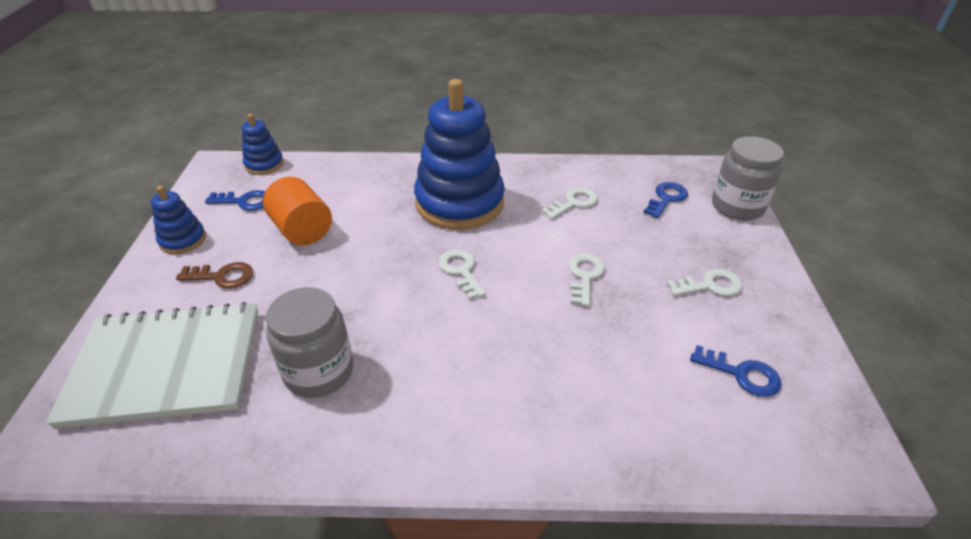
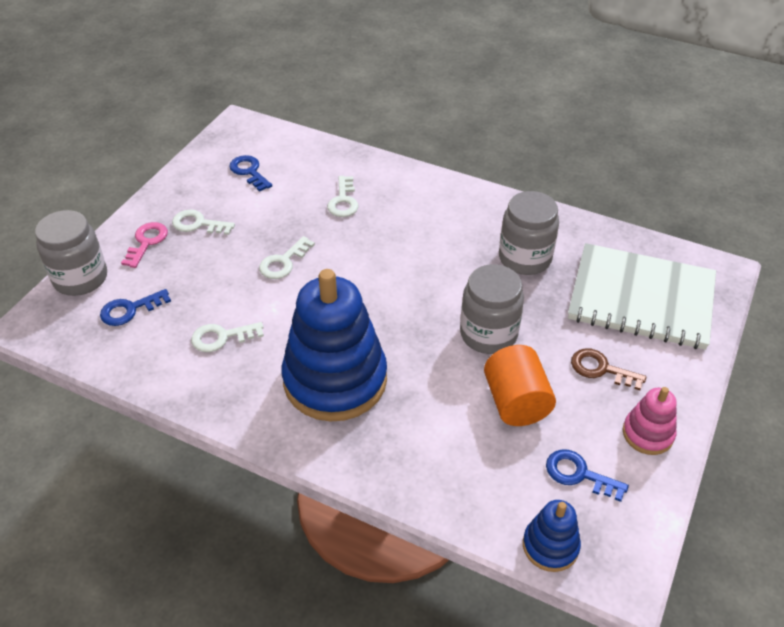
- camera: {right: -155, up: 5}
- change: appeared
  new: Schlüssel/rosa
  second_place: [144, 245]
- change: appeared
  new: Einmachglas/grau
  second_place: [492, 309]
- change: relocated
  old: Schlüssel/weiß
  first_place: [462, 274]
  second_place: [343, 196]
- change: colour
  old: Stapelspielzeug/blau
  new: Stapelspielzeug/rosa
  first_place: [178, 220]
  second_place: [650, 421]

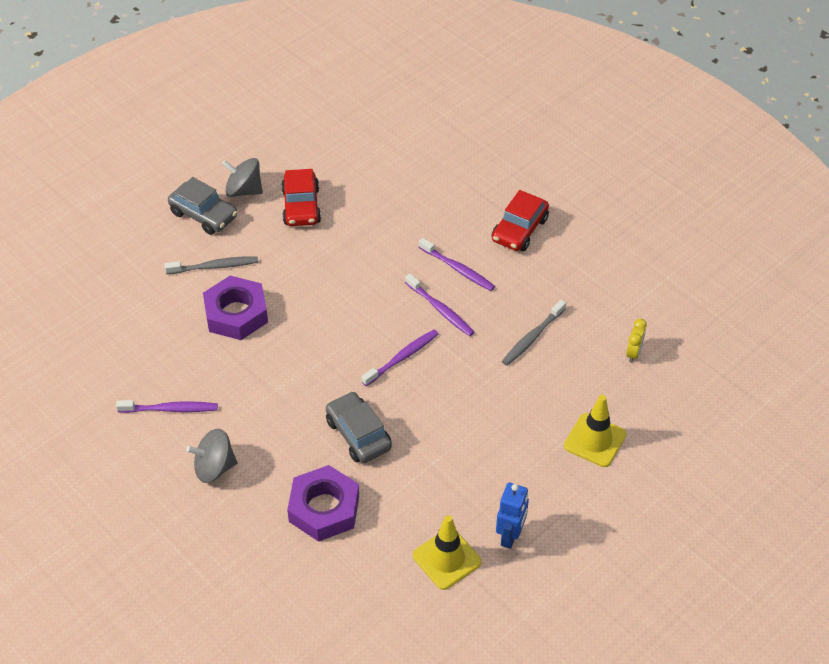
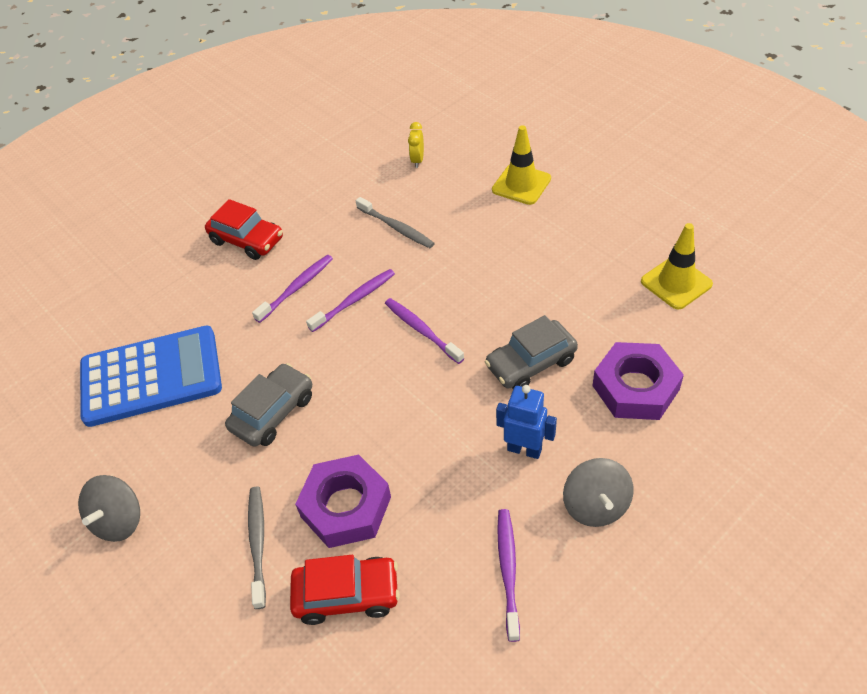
- camera: {right: -85, up: 0}
- change: appeared
  new: Taschenrechner/blau
  second_place: [151, 376]
- change: relocated
  old: Auto/grau
  first_place: [202, 206]
  second_place: [268, 405]
- change: relocated
  old: Auto/rot
  first_place: [301, 197]
  second_place: [345, 590]
- change: relocated
  old: Roboter/blau
  first_place: [512, 516]
  second_place: [526, 422]
- change: spun
  old: Wecker/gelb
  first_place: [636, 341]
  second_place: [416, 145]
  degrees: -105

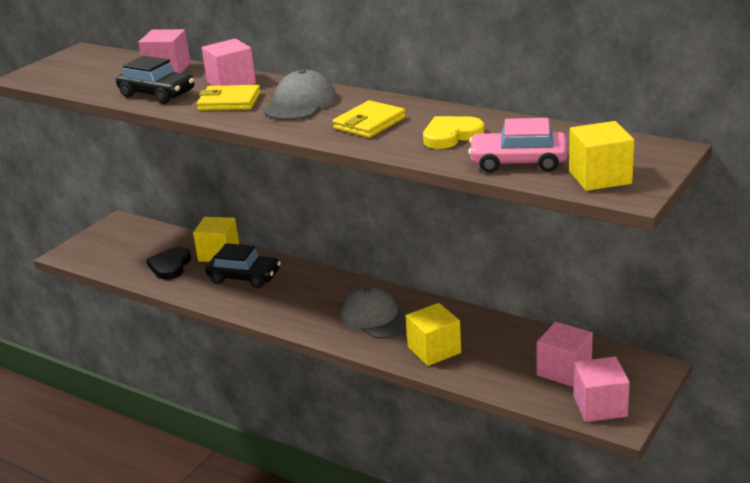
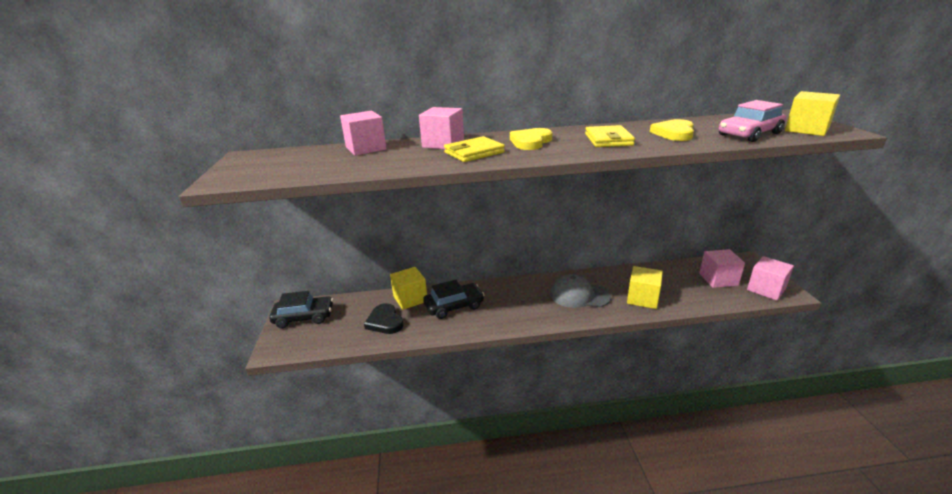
- camera: {right: -40, up: 0}
- change: relocated
  old: Auto/schwarz
  first_place: [155, 80]
  second_place: [301, 309]
- change: exchanged
  old: Kappe/grau
  new: Herz/gelb
  first_place: [299, 94]
  second_place: [531, 139]

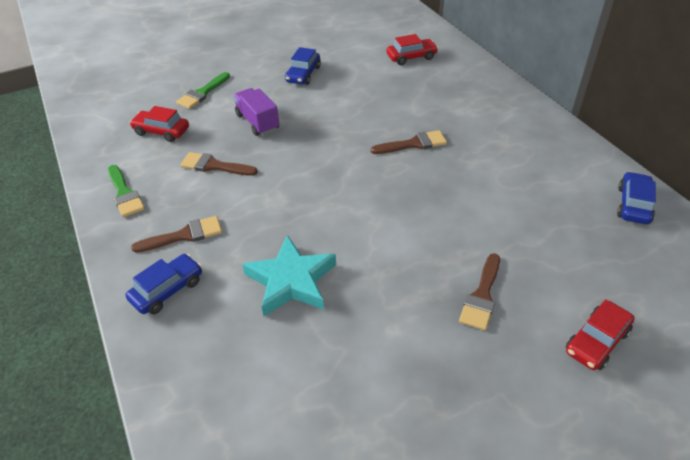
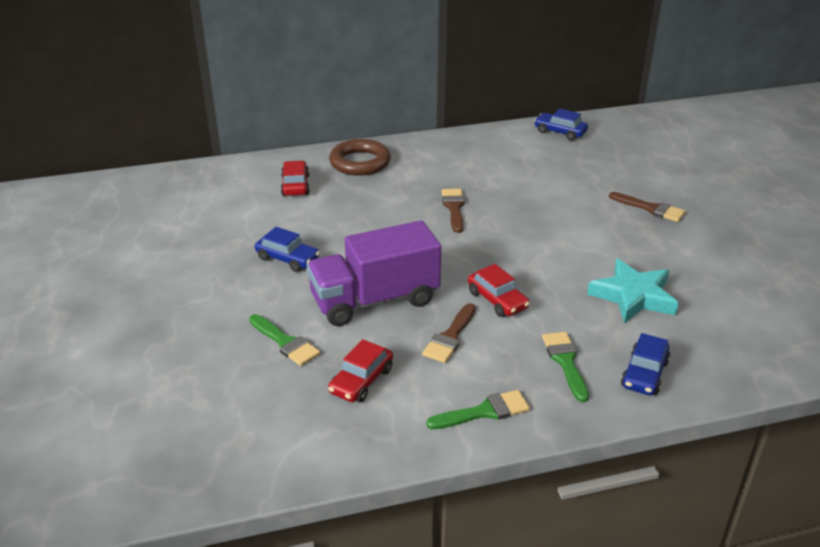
- camera: {right: -80, up: -10}
- change: appeared
  new: Ring/braun
  second_place: [360, 157]
- change: relocated
  old: Auto/rot
  first_place: [600, 334]
  second_place: [499, 290]
- change: colour
  old: Pinsel/braun
  new: Pinsel/grün
  first_place: [176, 234]
  second_place: [565, 367]
- change: spun
  old: Auto/blau
  first_place: [163, 284]
  second_place: [645, 364]
  degrees: -120
- change: size
  old: Lastwagen/lila
  first_place: [256, 112]
  second_place: [374, 273]
  factor: 1.78

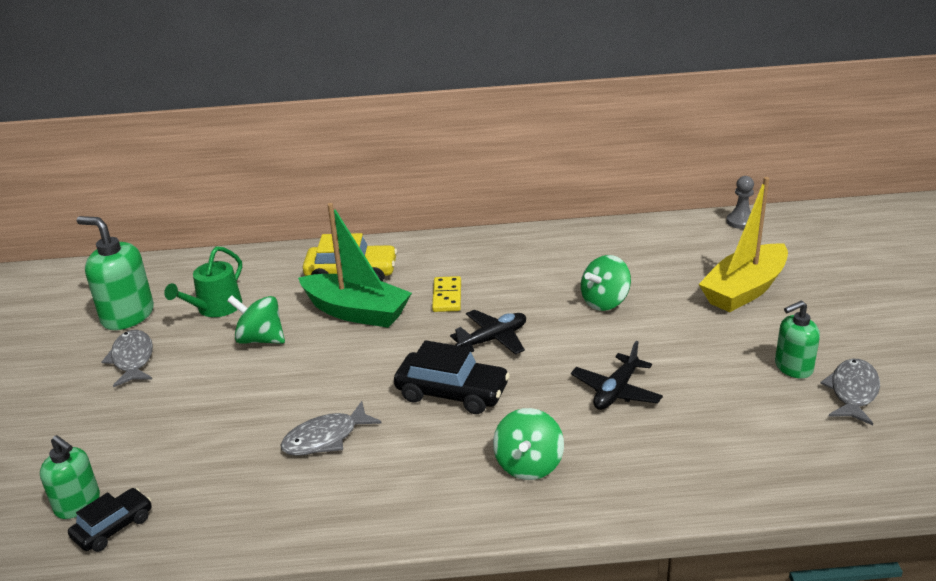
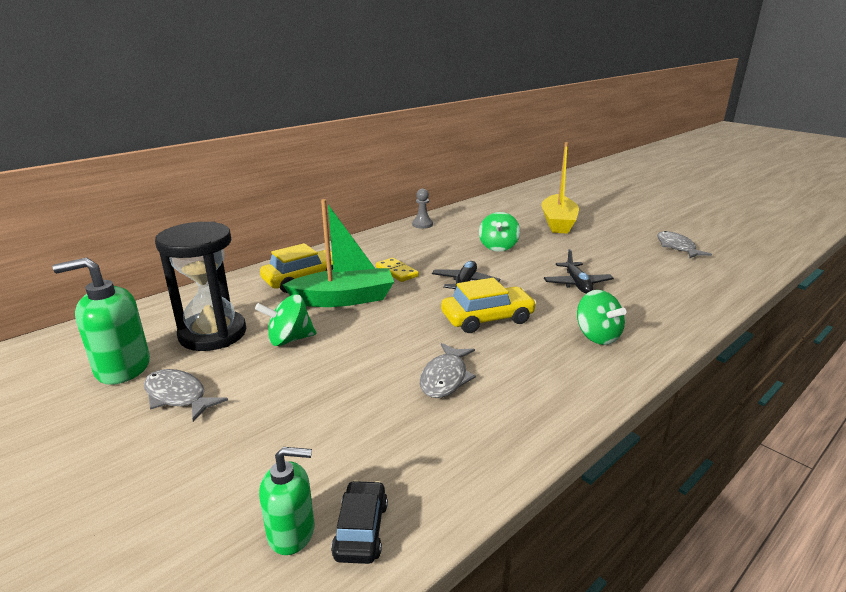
- camera: {right: -40, up: -5}
- change: missing
  old: Seifenspender/grün
  first_place: [797, 339]
- change: relocated
  old: Bauer/grau
  first_place: [740, 202]
  second_place: [422, 209]
- change: exchanged
  old: Gießkanne/grün
  new: Sanduhr/schwarz
  first_place: [203, 281]
  second_place: [200, 286]
- change: colour
  old: Auto/schwarz
  new: Auto/gelb
  first_place: [452, 377]
  second_place: [489, 305]

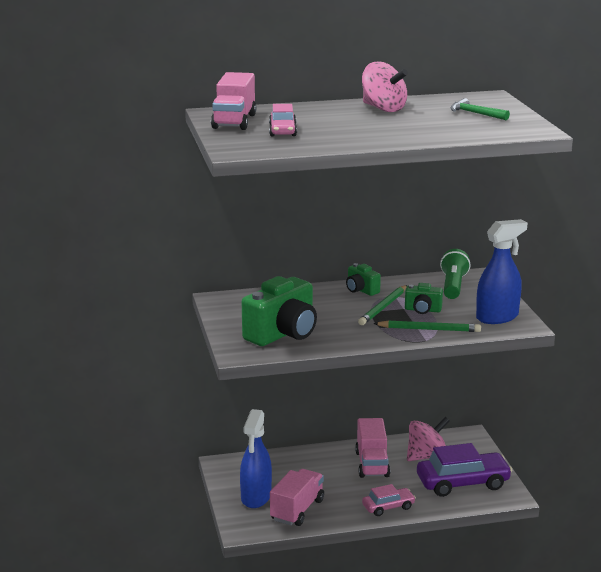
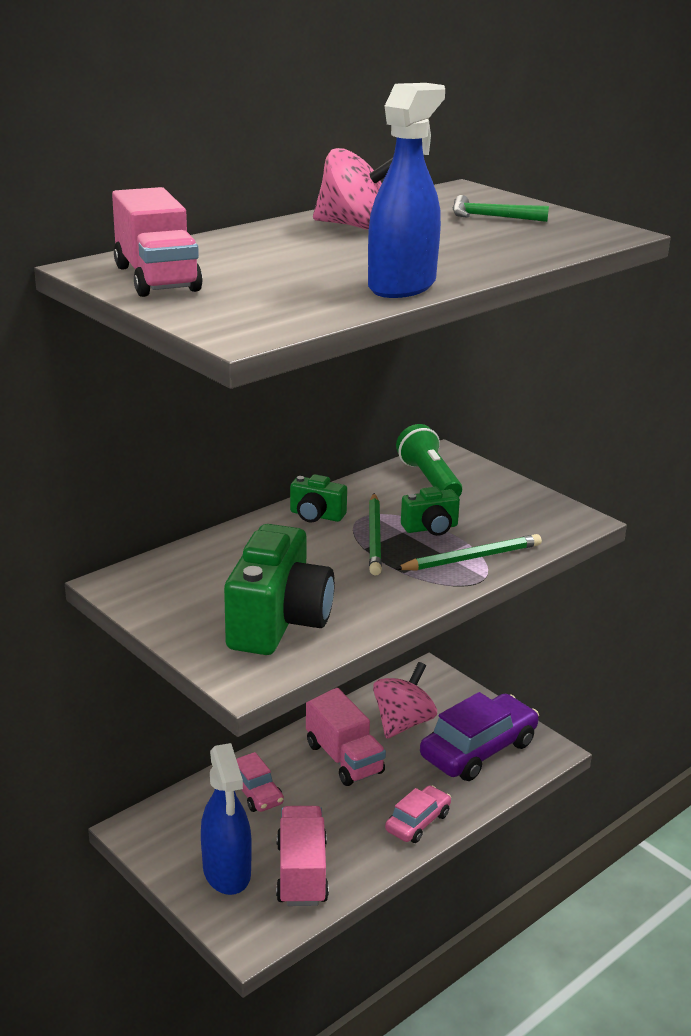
- camera: {right: -30, up: 5}
- change: relocated
  old: Auto/rosa
  first_place: [283, 120]
  second_place: [260, 782]
- change: relocated
  old: Sprühflasche/blau
  first_place: [501, 271]
  second_place: [406, 190]

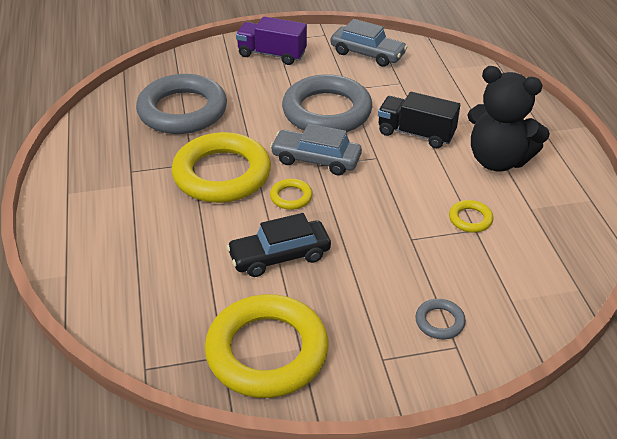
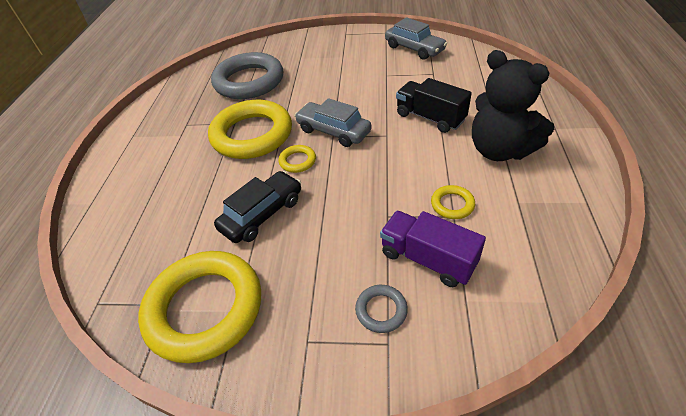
- camera: {right: 20, up: 5}
- change: missing
  old: Ring/grau
  first_place: [327, 103]
- change: relocated
  old: Lastwagen/lila
  first_place: [271, 40]
  second_place: [433, 249]
- change: spun
  old: Auto/schwarz
  first_place: [278, 245]
  second_place: [257, 207]
  degrees: 135

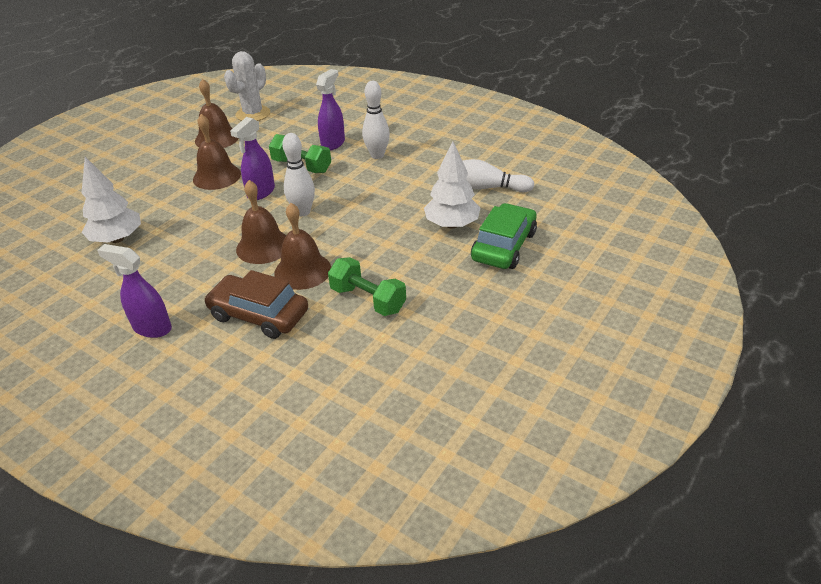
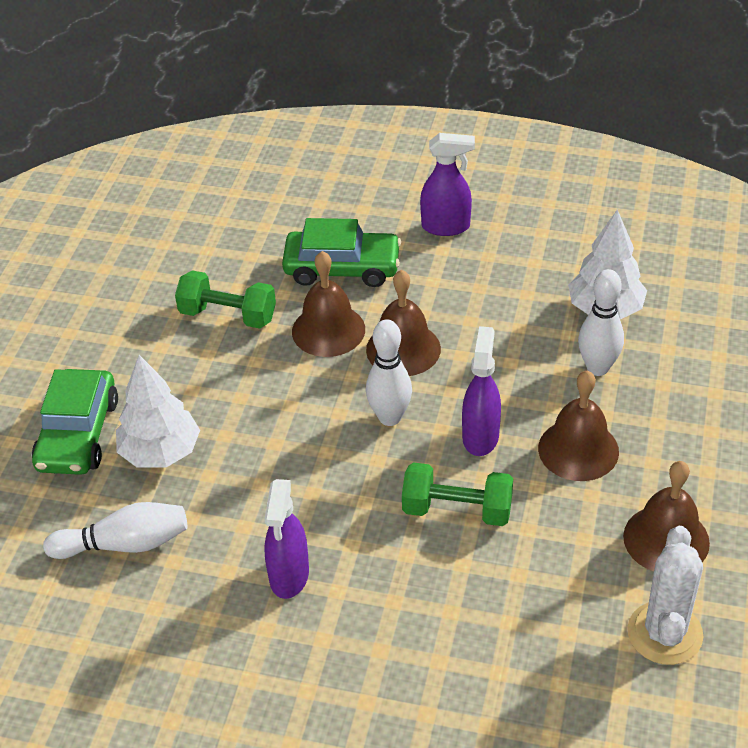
- camera: {right: 160, up: 5}
- change: relocated
  old: Sprühflasche/lila
  first_place: [330, 110]
  second_place: [286, 539]
- change: relocated
  old: Bowlingkegel/weiß
  first_place: [376, 120]
  second_place: [601, 322]
- change: colour
  old: Auto/braun
  new: Auto/grün
  first_place: [256, 304]
  second_place: [341, 252]

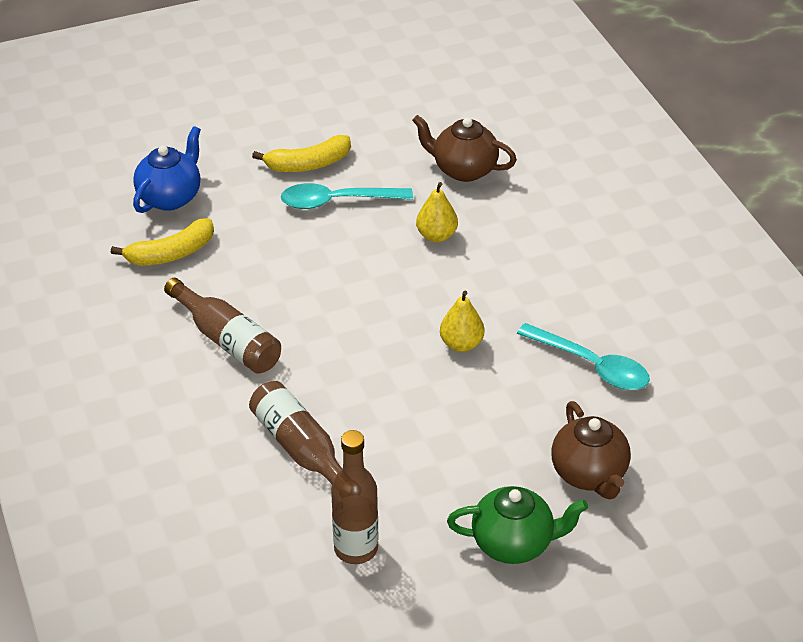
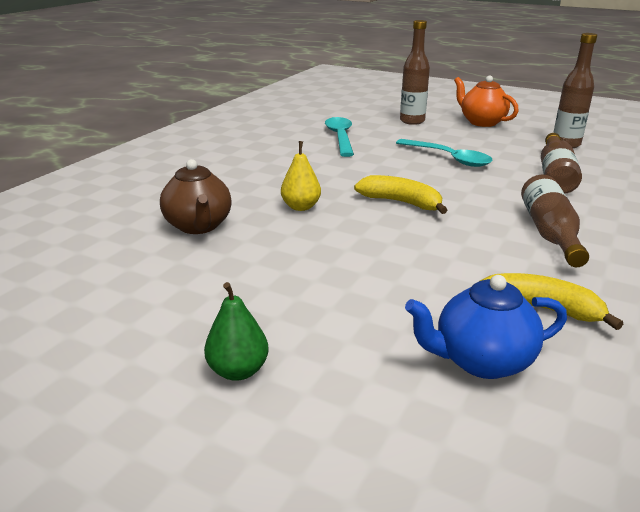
- camera: {right: -130, up: -15}
- change: missing
  old: Birne/gelb
  first_place: [462, 321]
- change: appeared
  new: Birne/grün
  second_place: [236, 331]
- change: relocated
  old: Banane/gelb
  first_place: [301, 153]
  second_place: [400, 194]
- change: relocated
  old: Löffel/türkis
  first_place: [347, 196]
  second_place: [444, 153]
- change: exchanged
  old: Teekanne/braun
  new: Flasche/braun
  first_place: [591, 450]
  second_place: [415, 72]
- change: colour
  old: Teekanne/grün
  new: Teekanne/orange
  first_place: [517, 525]
  second_place: [486, 101]

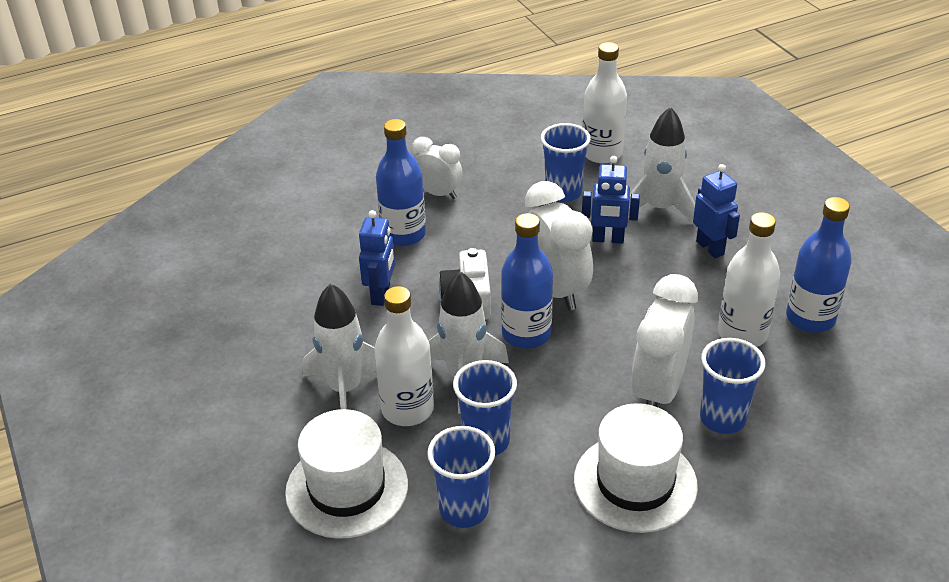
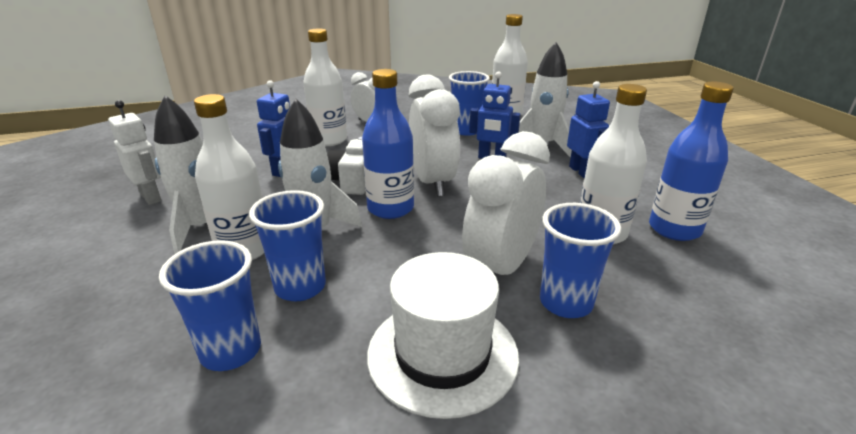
- camera: {right: 10, up: -10}
- change: missing
  old: Hut/weiß
  first_place: [346, 474]
- change: appeared
  new: Roboter/weiß
  second_place: [134, 152]
- change: colour
  old: Flasche/blau
  new: Flasche/weiß
  first_place: [401, 182]
  second_place: [325, 87]

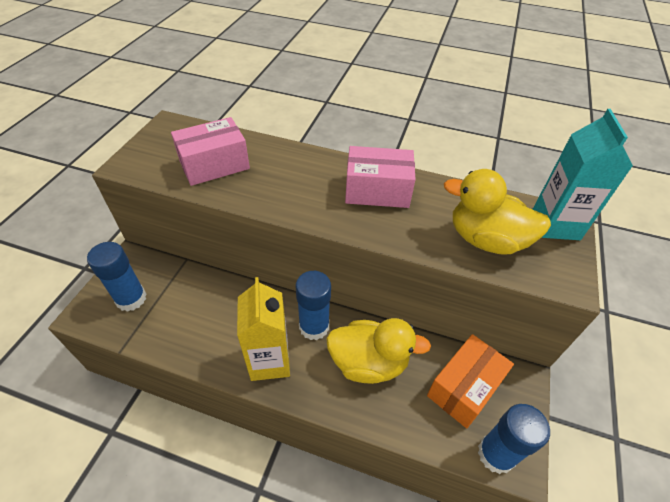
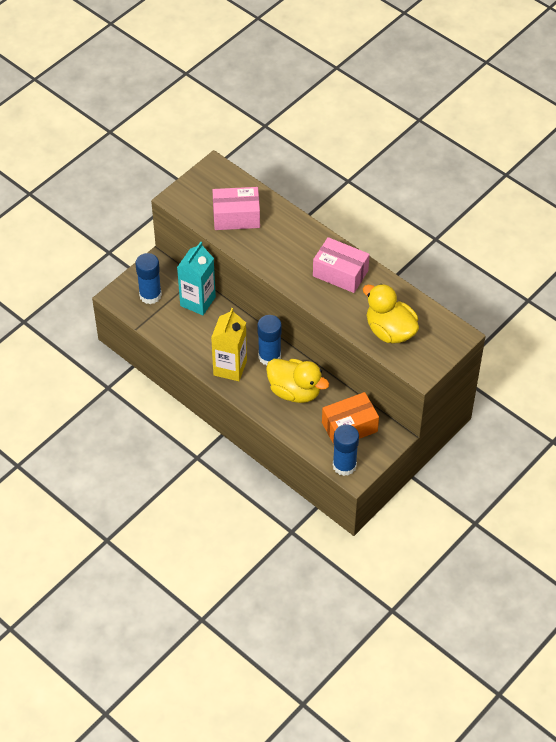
- camera: {right: 25, up: 5}
- change: relocated
  old: Getränkekarton/türkis
  first_place: [583, 174]
  second_place: [196, 278]

